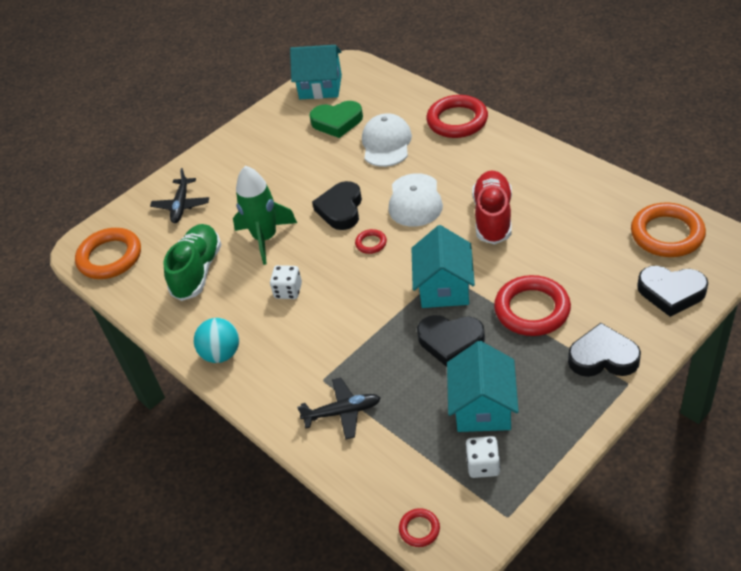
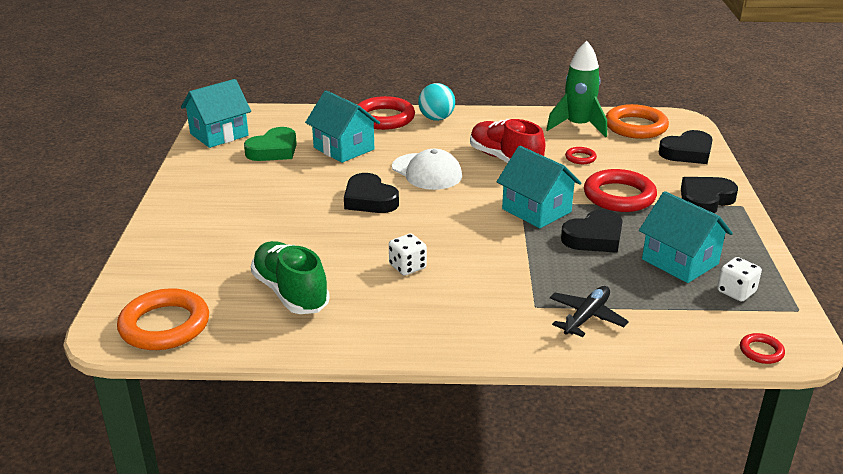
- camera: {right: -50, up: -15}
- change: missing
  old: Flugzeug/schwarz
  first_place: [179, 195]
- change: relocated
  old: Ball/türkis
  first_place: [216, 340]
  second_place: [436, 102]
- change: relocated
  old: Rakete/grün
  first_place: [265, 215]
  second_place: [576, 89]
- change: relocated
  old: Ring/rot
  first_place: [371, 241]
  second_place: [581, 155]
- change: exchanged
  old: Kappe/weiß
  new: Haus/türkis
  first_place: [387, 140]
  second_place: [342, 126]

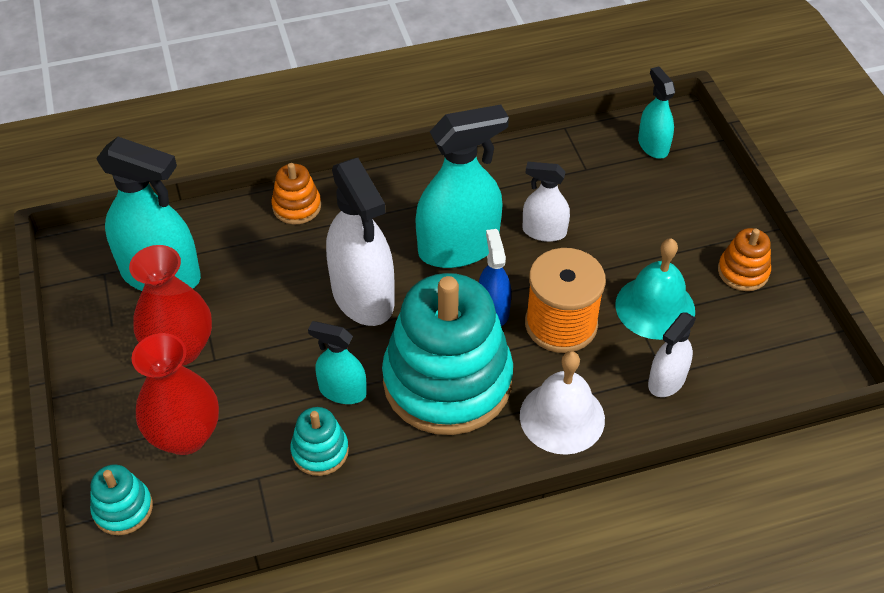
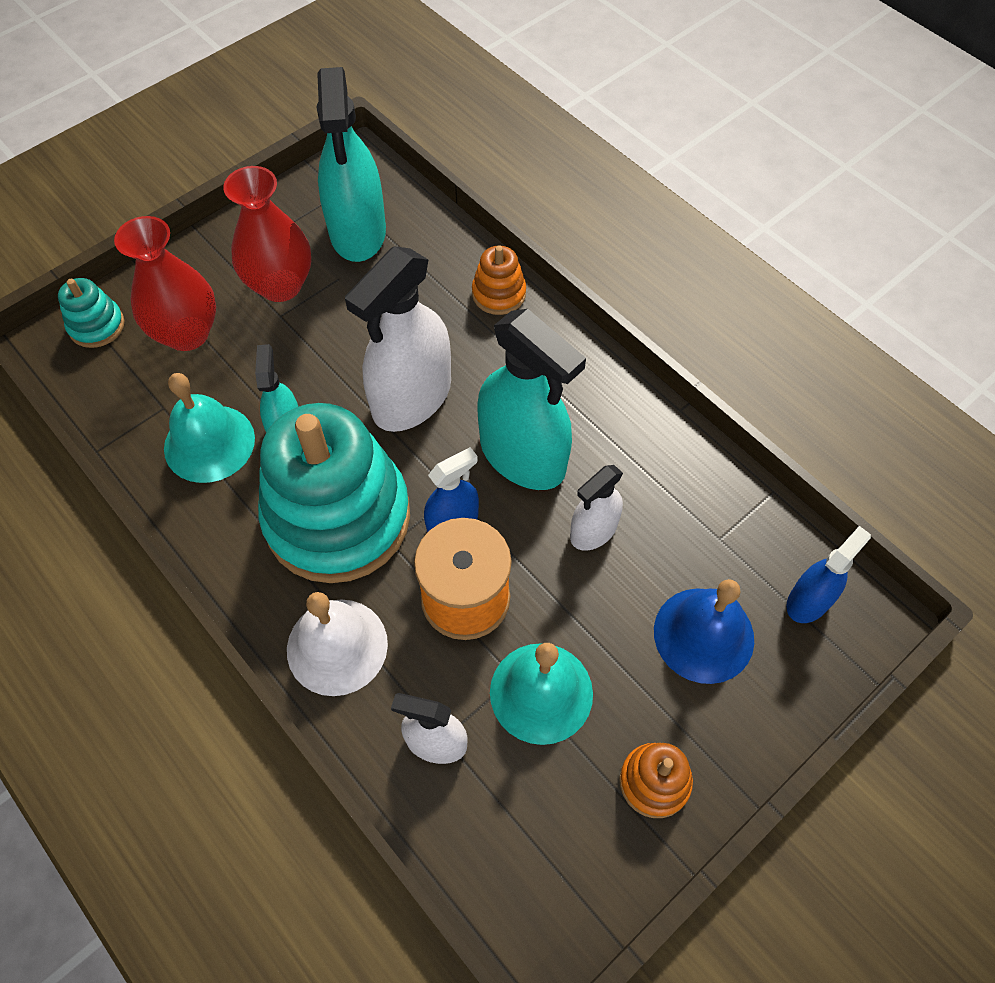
- camera: {right: 65, up: 10}
- change: appeared
  new: Glocke/blau
  second_place: [704, 631]
- change: exchanged
  old: Stapelspielzeug/türkis
  new: Glocke/türkis
  first_place: [319, 441]
  second_place: [209, 428]
- change: colour
  old: Sprühflasche/türkis
  new: Sprühflasche/blau
  first_place: [656, 112]
  second_place: [828, 574]
- change: spun
  old: Sprühflasche/weiß
  first_place: [546, 202]
  second_place: [596, 508]
  degrees: -120

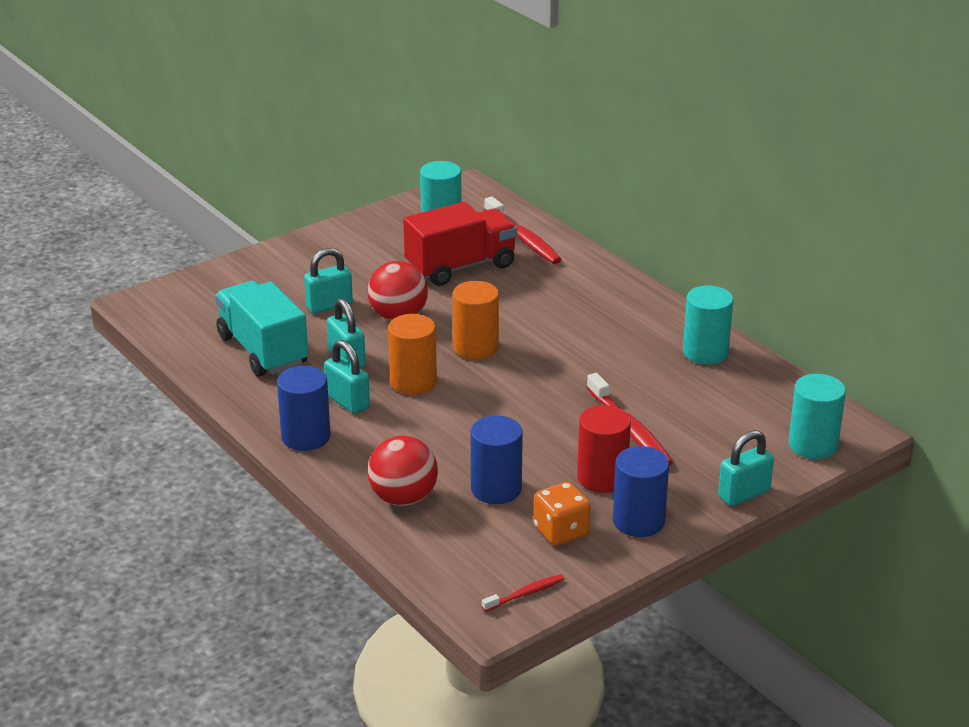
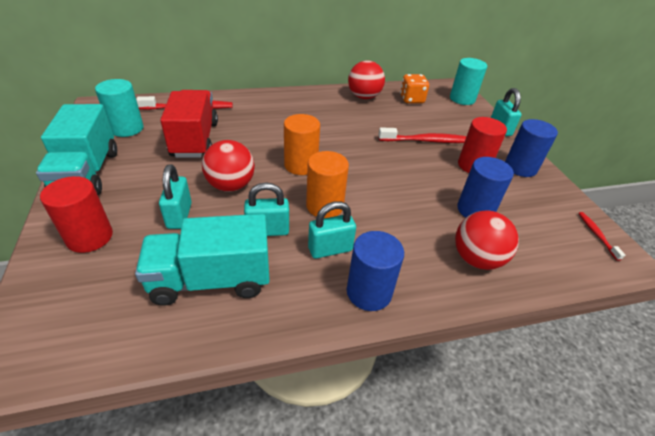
- camera: {right: -70, up: 10}
- change: appeared
  new: Lastwagen/türkis
  second_place: [76, 149]
- change: appeared
  new: Vollzylinder/rot
  second_place: [76, 214]
- change: relocated
  old: Spielwürfel/orange
  first_place: [562, 514]
  second_place: [414, 88]
- change: exchanged
  old: Vollzylinder/türkis
  new: Ball/rot
  first_place: [708, 325]
  second_place: [366, 79]

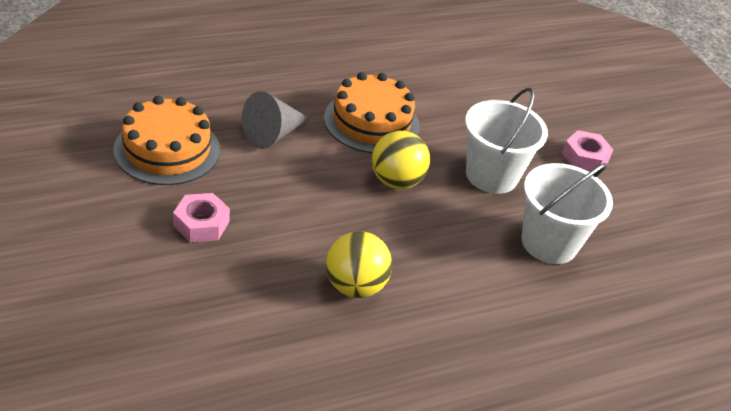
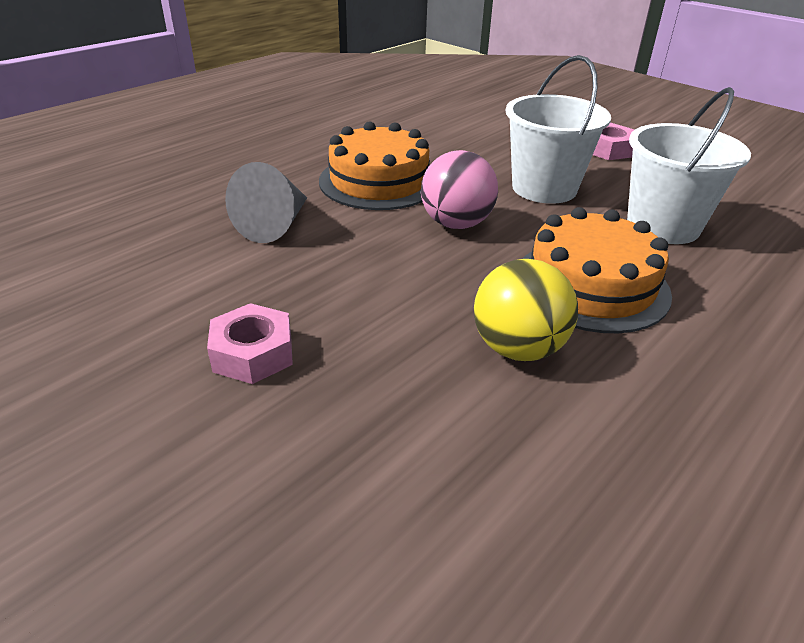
- camera: {right: -20, up: -5}
- change: relocated
  old: Kuchen/orange
  first_place: [166, 140]
  second_place: [597, 270]
- change: colour
  old: Ball/gelb
  new: Ball/rosa
  first_place: [400, 160]
  second_place: [459, 189]

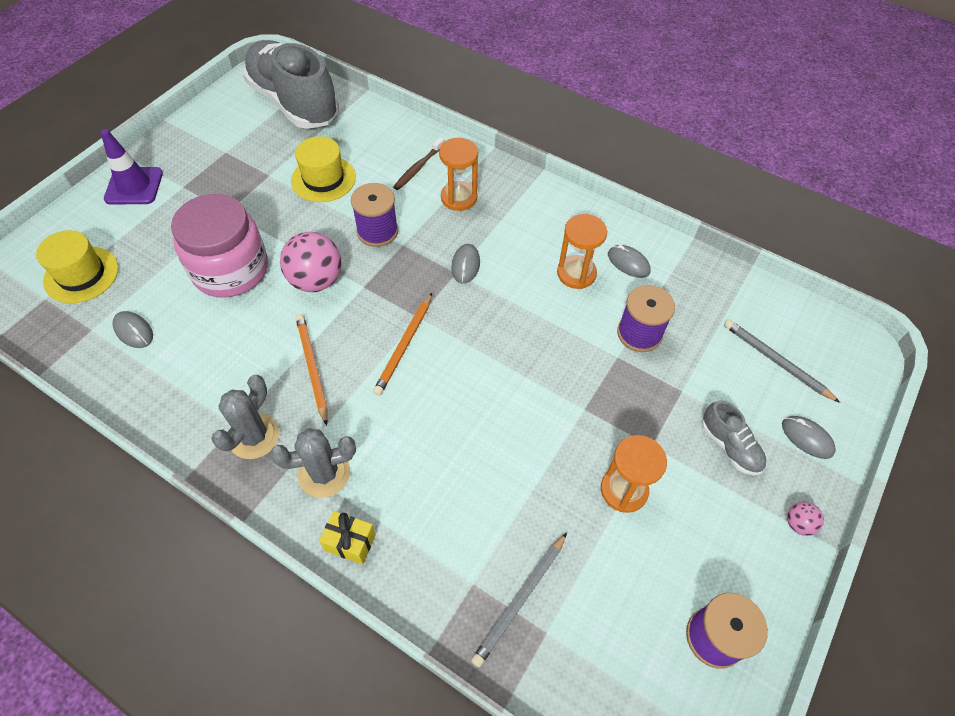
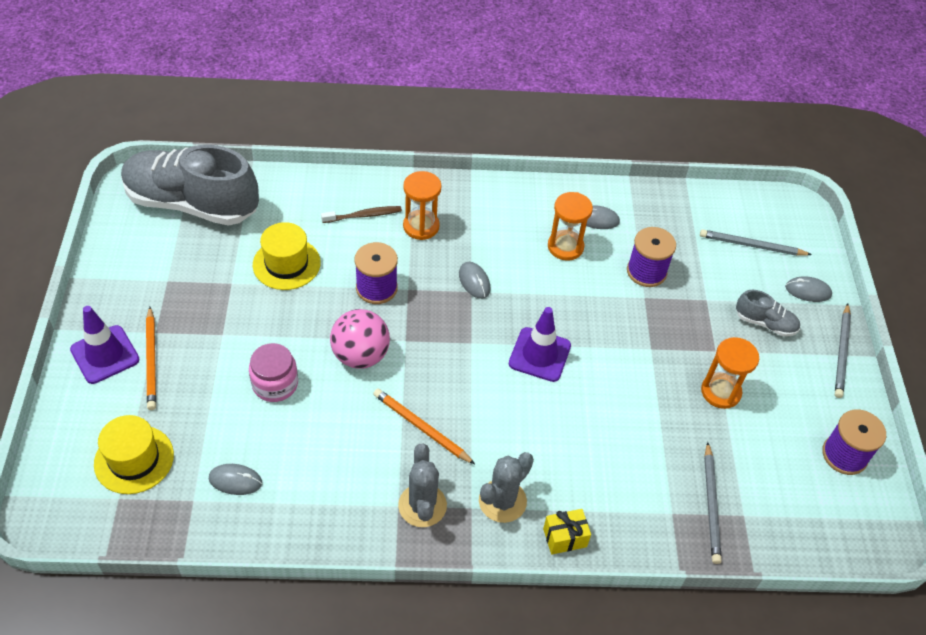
- camera: {right: -35, up: -5}
- change: appeared
  new: Leitkegel/lila
  second_place: [540, 344]
- change: relocated
  old: Bleistift/orange
  first_place: [402, 344]
  second_place: [151, 358]
- change: exchanged
  old: Ball/rosa
  new: Bleistift/grau
  first_place: [805, 519]
  second_place: [843, 350]
- change: spun
  old: Zahnbürste/braun
  first_place: [418, 163]
  second_place: [361, 214]
  degrees: -105
- change: size
  old: Einmachglas/rosa
  first_place: [219, 246]
  second_place: [273, 372]
  factor: 0.58

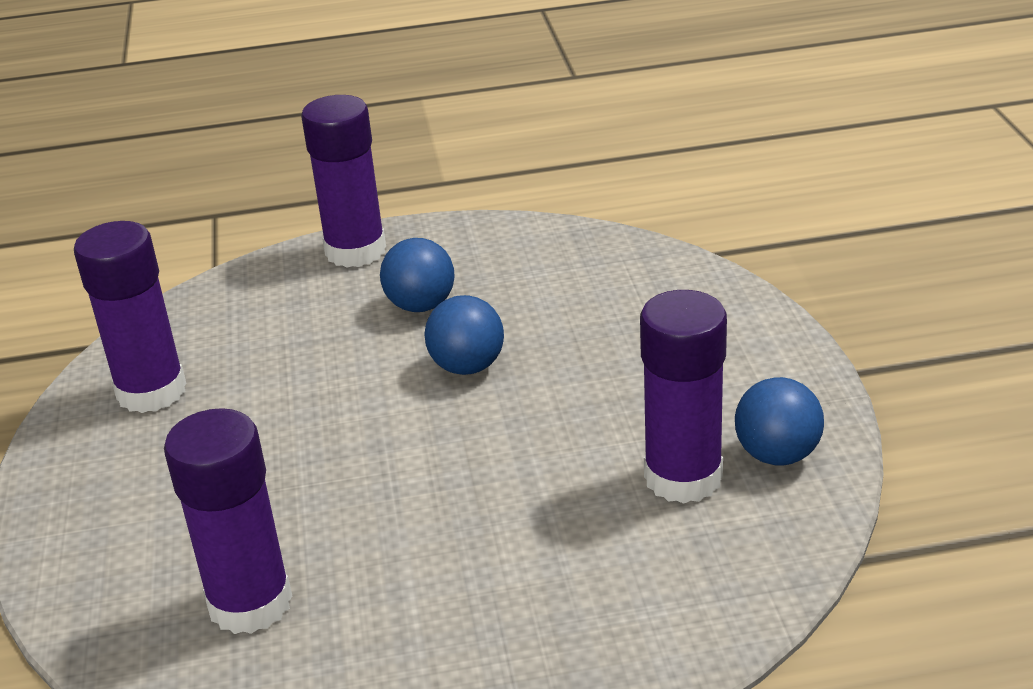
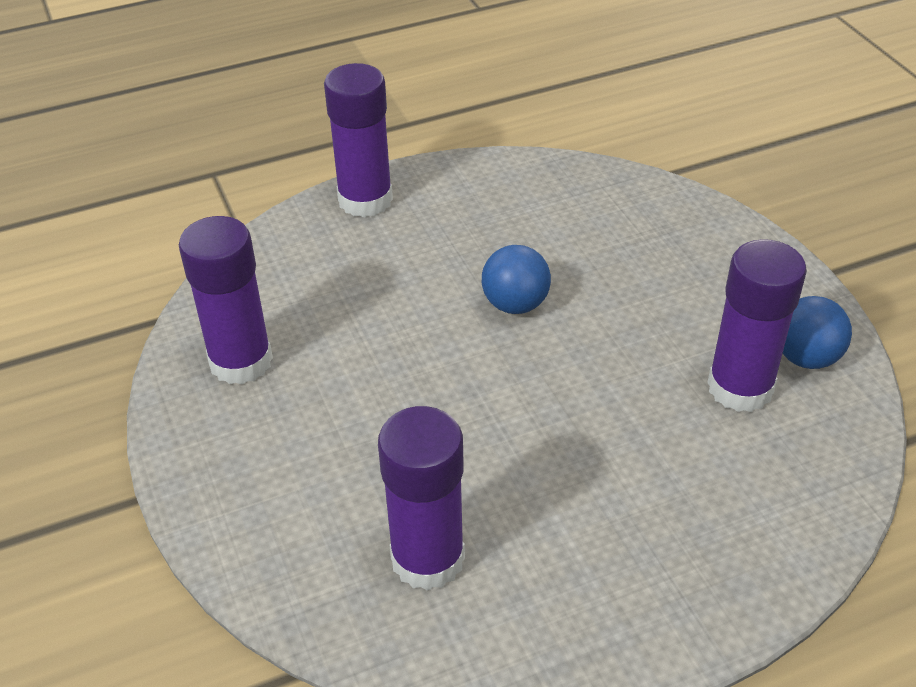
- camera: {right: -15, up: 10}
- change: missing
  old: Ball/blau
  first_place: [417, 275]

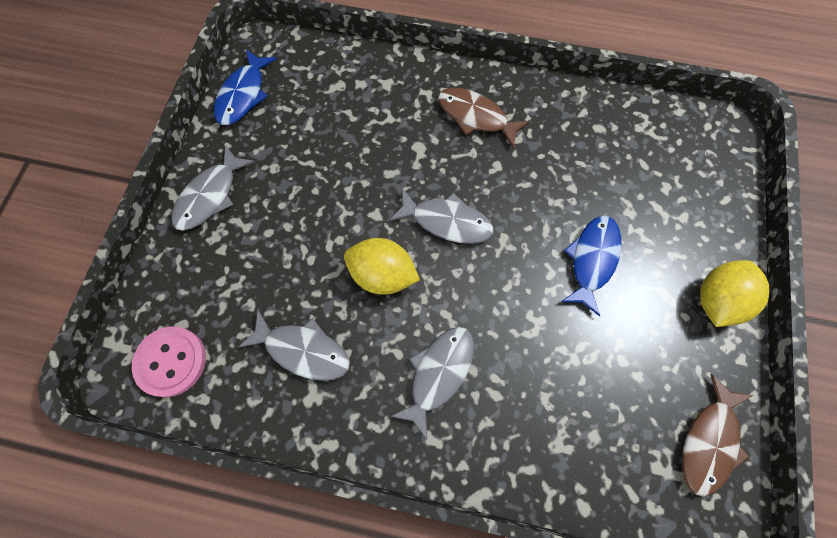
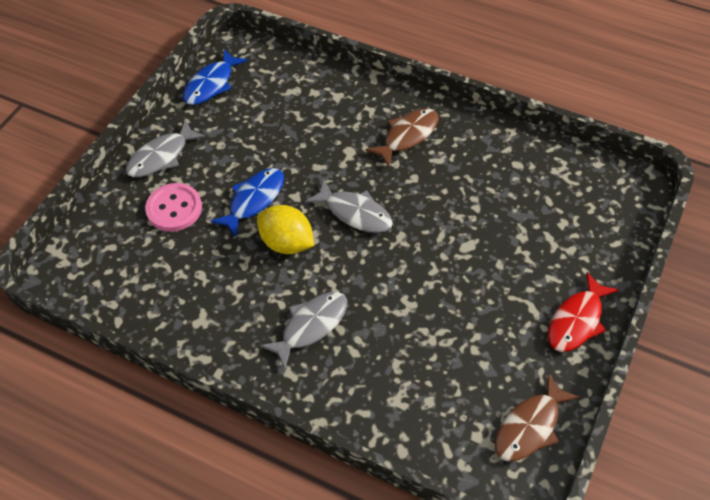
- camera: {right: 15, up: -15}
- change: missing
  old: Fisch/grau
  first_place: [294, 345]
- change: relocated
  old: Knopf/rosa
  first_place: [169, 361]
  second_place: [173, 207]
- change: relocated
  old: Fisch/blau
  first_place: [591, 266]
  second_place: [247, 203]
- change: exchanged
  old: Zitrone/gelb
  new: Fisch/rot
  first_place: [735, 293]
  second_place: [583, 312]
- change: spun
  old: Fisch/braun
  first_place: [484, 118]
  second_place: [402, 137]
  degrees: 90

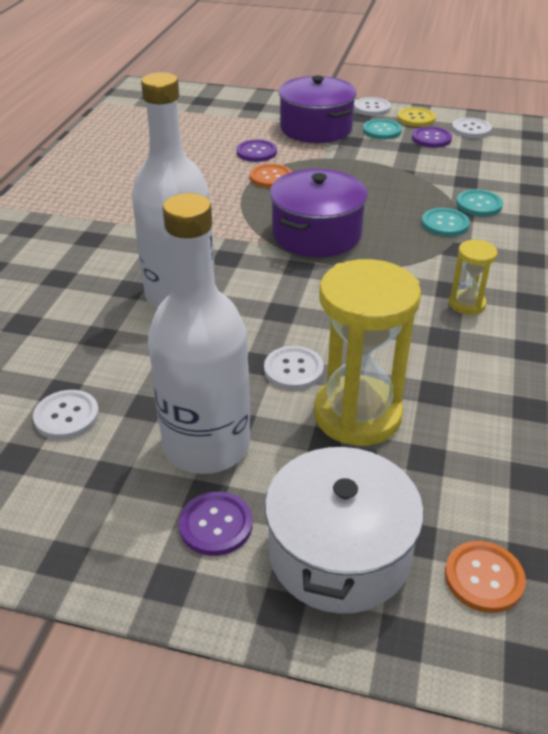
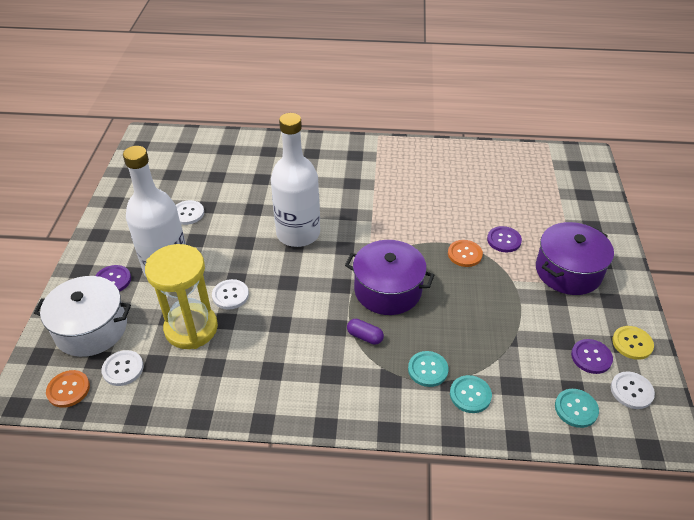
- camera: {right: 80, up: 5}
- change: missing
  old: Sanduhr/gelb
  first_place: [473, 277]
- change: appeared
  new: Kapsel/lila
  second_place: [365, 332]
- change: relocated
  old: Knopf/weiß
  first_place: [372, 106]
  second_place: [122, 368]
- change: relocated
  old: Knopf/türkis
  first_place: [382, 129]
  second_place: [577, 408]

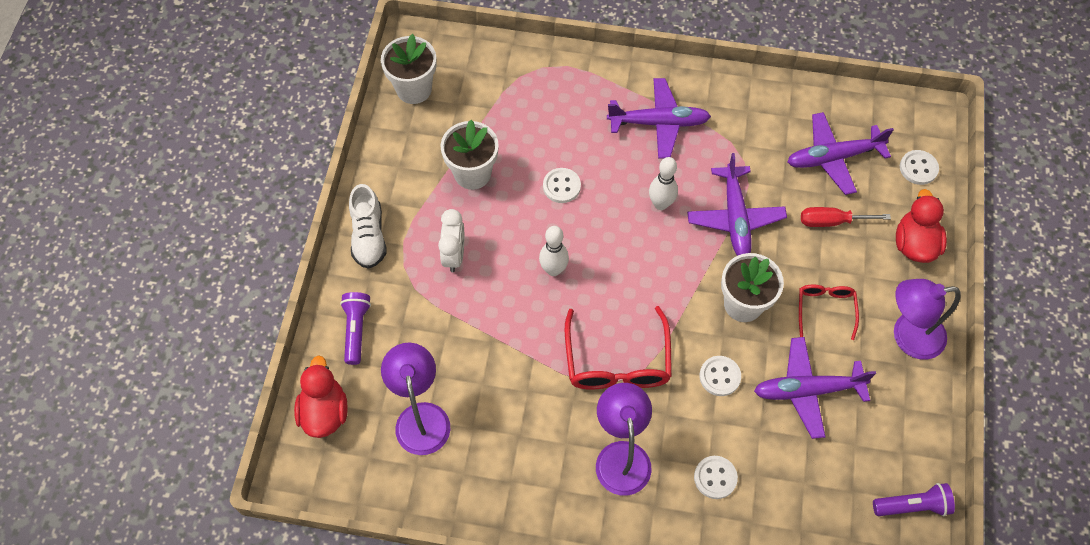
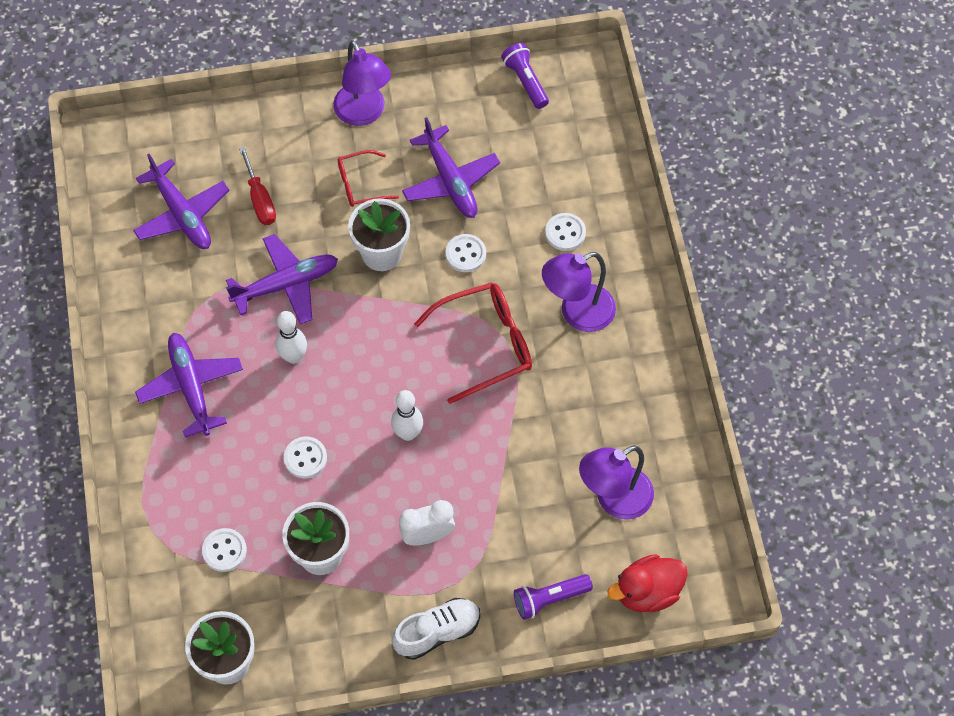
- camera: {right: -110, up: 0}
- change: missing
  old: Ente/rot
  first_place: [921, 226]
- change: relocated
  old: Knopf/weiß
  first_place: [919, 167]
  second_place: [224, 550]

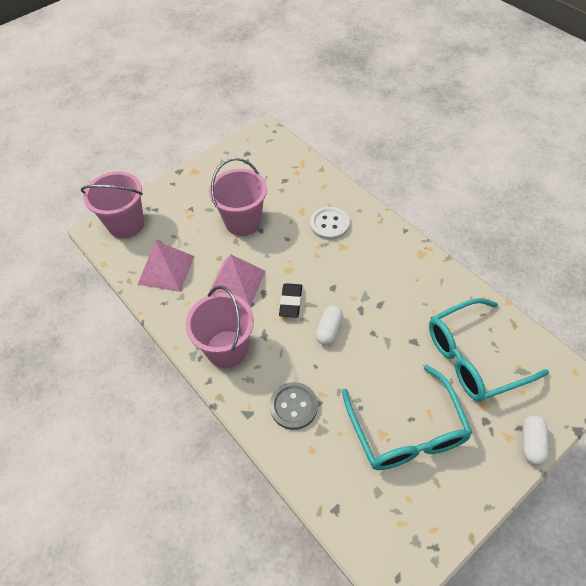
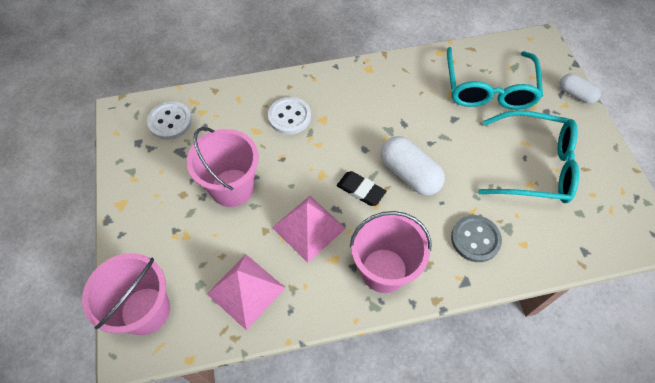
- camera: {right: -65, up: 5}
- change: appeared
  new: Knopf/weiß
  second_place: [169, 121]
- change: size
  old: Kapsel/weiß
  first_place: [329, 325]
  second_place: [413, 166]
  factor: 1.63

